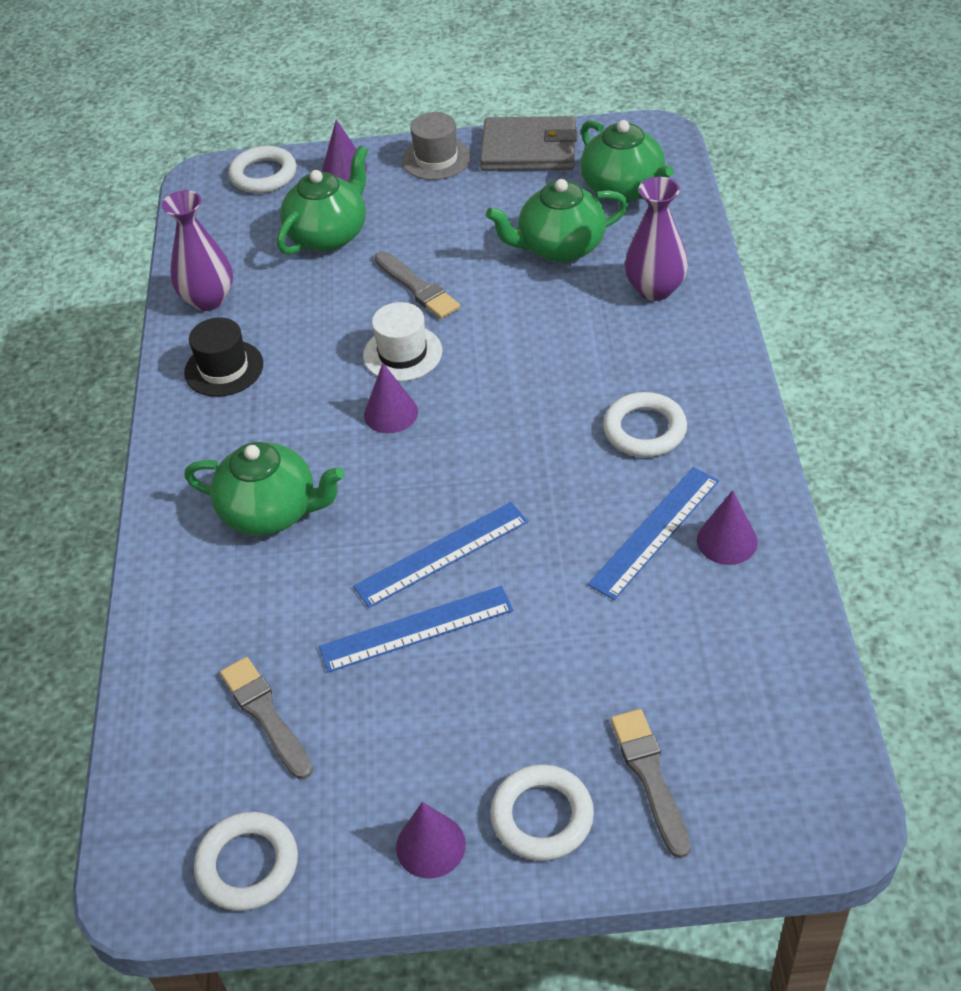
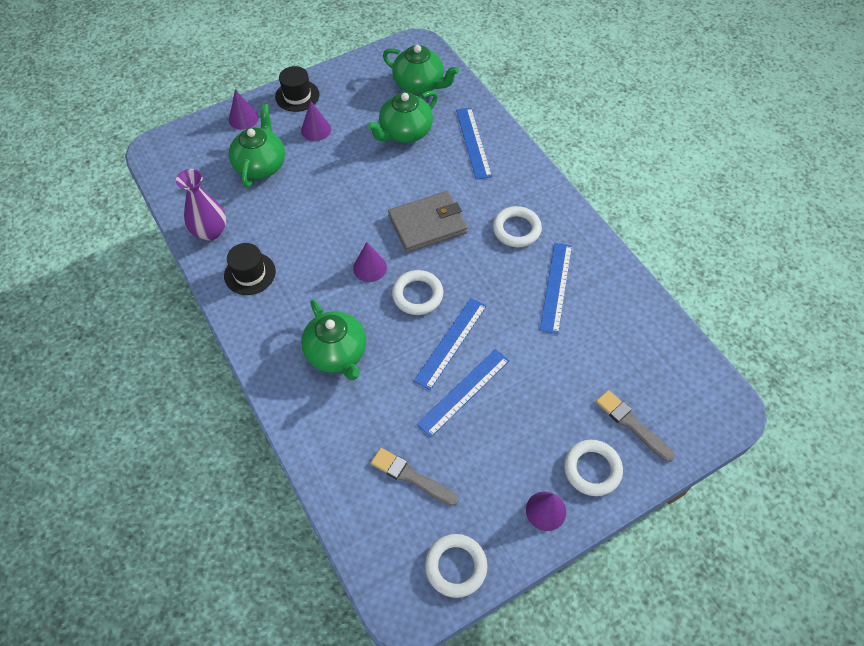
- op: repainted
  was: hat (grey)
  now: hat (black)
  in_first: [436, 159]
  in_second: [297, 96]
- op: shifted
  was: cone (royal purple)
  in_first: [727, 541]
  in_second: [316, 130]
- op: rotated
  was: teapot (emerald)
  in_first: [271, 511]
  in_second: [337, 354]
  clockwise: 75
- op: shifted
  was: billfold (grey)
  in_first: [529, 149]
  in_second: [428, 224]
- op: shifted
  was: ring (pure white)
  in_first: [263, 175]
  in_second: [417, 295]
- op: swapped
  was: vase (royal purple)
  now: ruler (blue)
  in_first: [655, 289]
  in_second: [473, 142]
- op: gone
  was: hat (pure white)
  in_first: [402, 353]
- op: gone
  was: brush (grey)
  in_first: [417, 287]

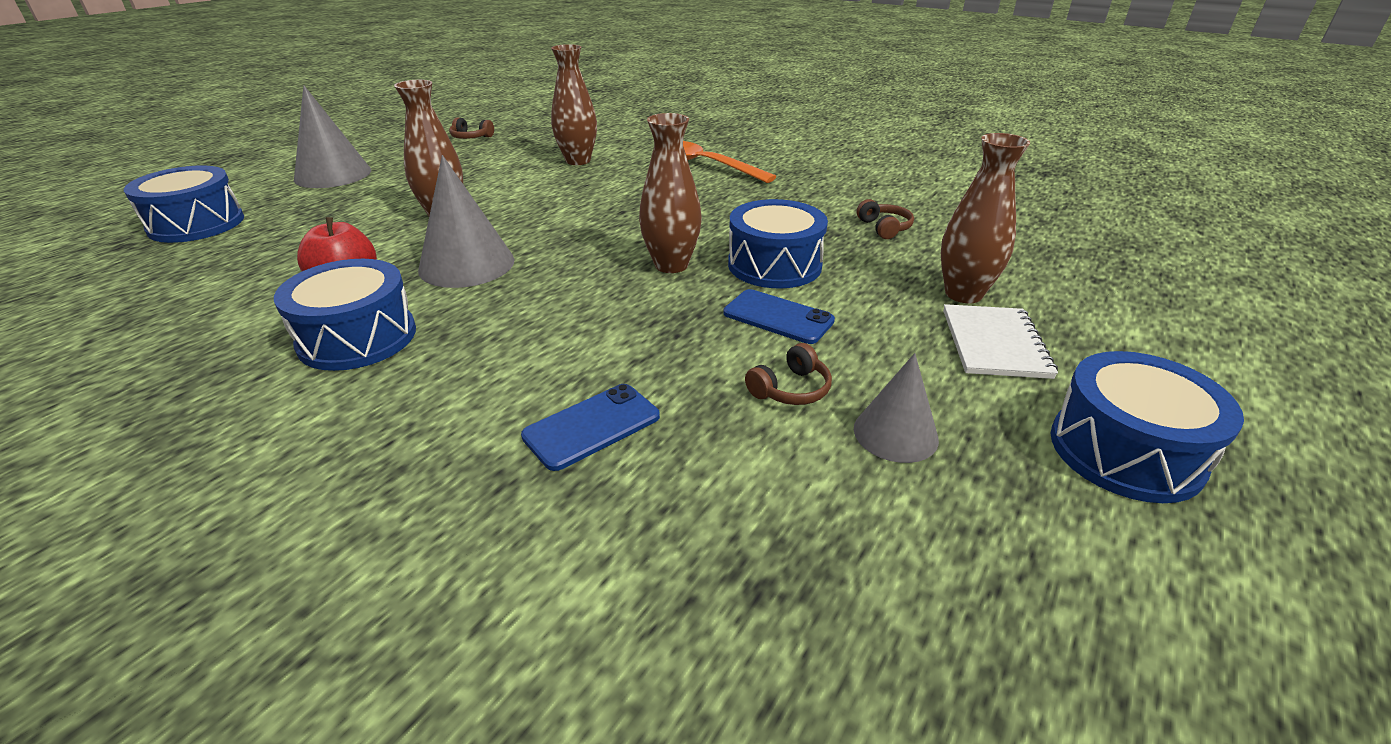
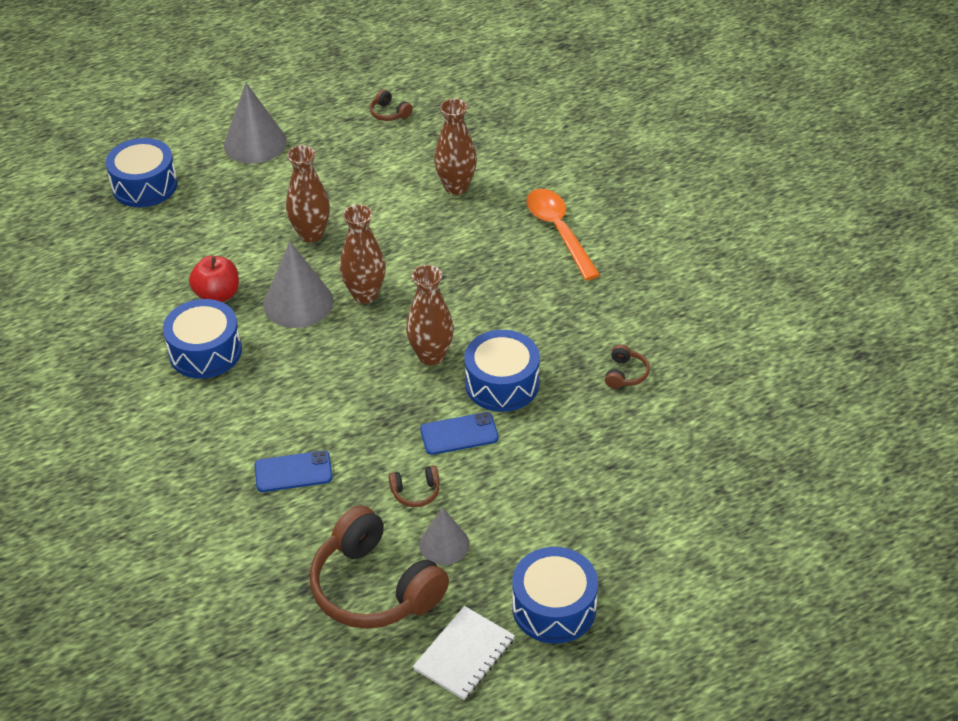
- op: new
  now: headset (russet)
  in_second: [374, 587]
- op: shifted
  was: vase (russet)
  in_first: [963, 294]
  in_second: [365, 294]
- op: shifted
  was: notepad (pure white)
  in_first: [994, 343]
  in_second: [464, 654]
- op: rotated
  was: smartphone (blue)
  in_first: [778, 317]
  in_second: [459, 434]
  clockwise: -75

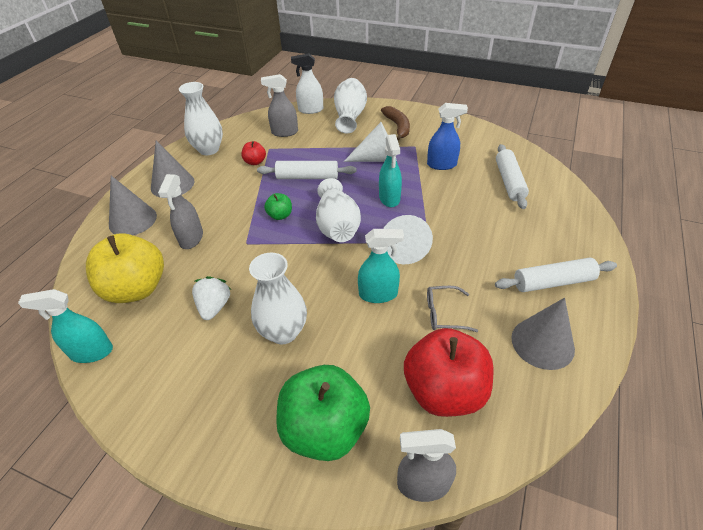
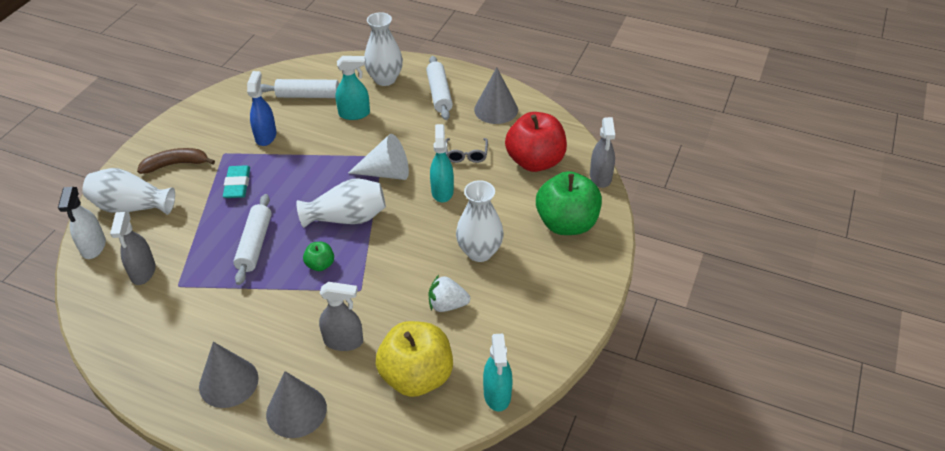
- op: swapped
  was: cone (pure white)
  now: pencil eraser (teal)
  in_first: [377, 159]
  in_second: [237, 185]
- op: shifted
  was: spray cleaner (teal)
  in_first: [389, 198]
  in_second: [354, 114]
- op: shifted
  was: vase (pure white)
  in_first: [209, 149]
  in_second: [385, 79]
- op: gone
  was: apple fruit (scarlet)
  in_first: [255, 162]

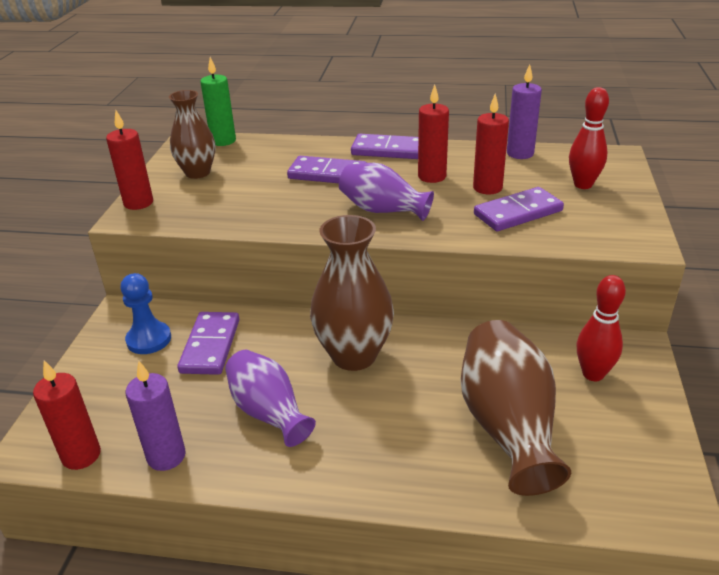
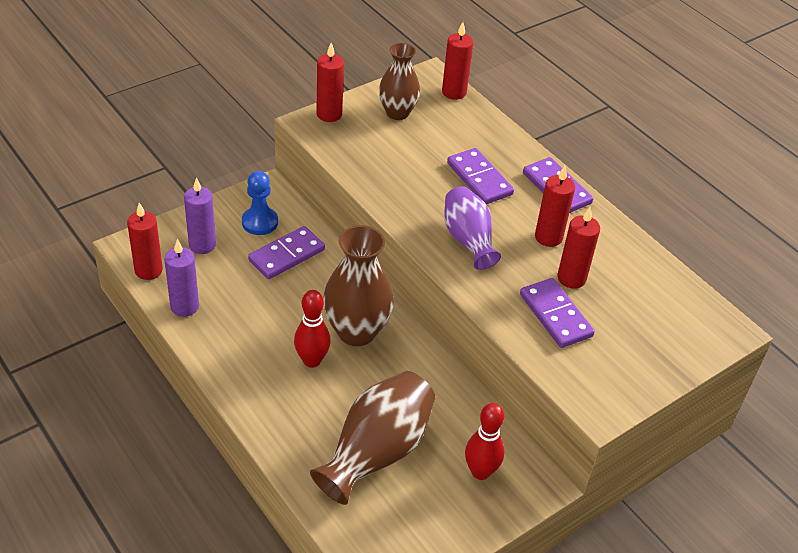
- op: shifted
  was: pillar candle (royal purple)
  in_first: [520, 153]
  in_second: [202, 245]
- op: shifted
  was: bowling pin (scarlet)
  in_first: [583, 185]
  in_second: [312, 360]
- op: repainted
  was: pillar candle (emerald)
  now: pillar candle (scarlet)
  in_first: [223, 141]
  in_second: [454, 92]
- op: rotated
  was: domino (royal purple)
  in_first: [518, 213]
  in_second: [555, 315]
  clockwise: 45
- op: gone
  was: vase (royal purple)
  in_first: [268, 412]

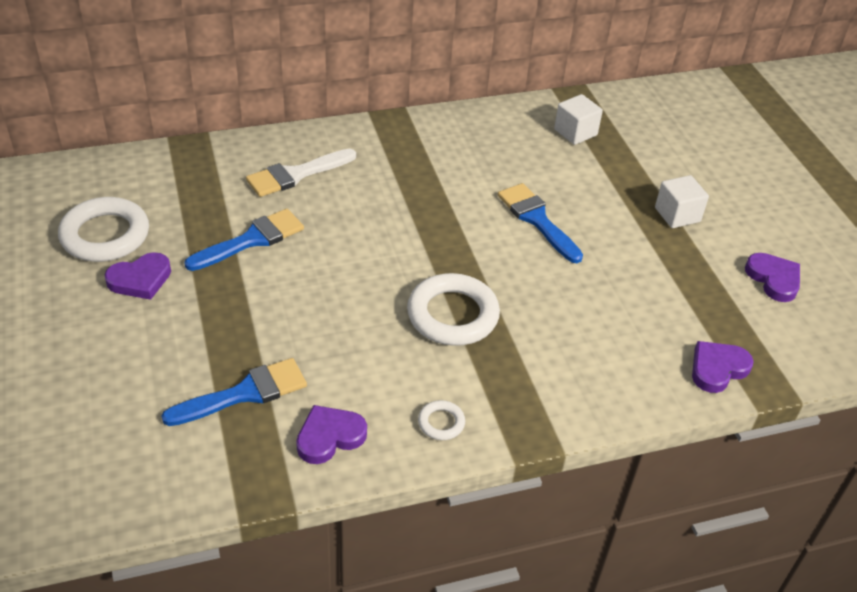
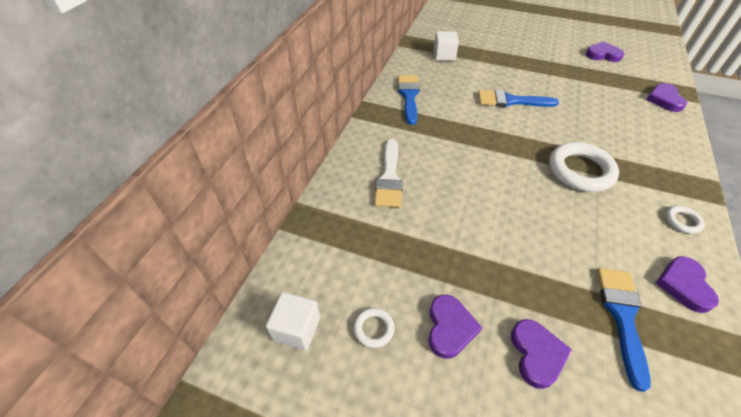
- op: shifted
  was: block (pure white)
  in_first: [677, 215]
  in_second: [297, 329]
- op: scaled
  was: ring (pure white)
  in_first: [105, 235]
  in_second: [373, 329]
  ratio: 0.47
- op: shifted
  was: brush (blue)
  in_first: [251, 240]
  in_second: [409, 96]
- op: new
  now: heart shape (royal purple)
  in_second: [536, 354]

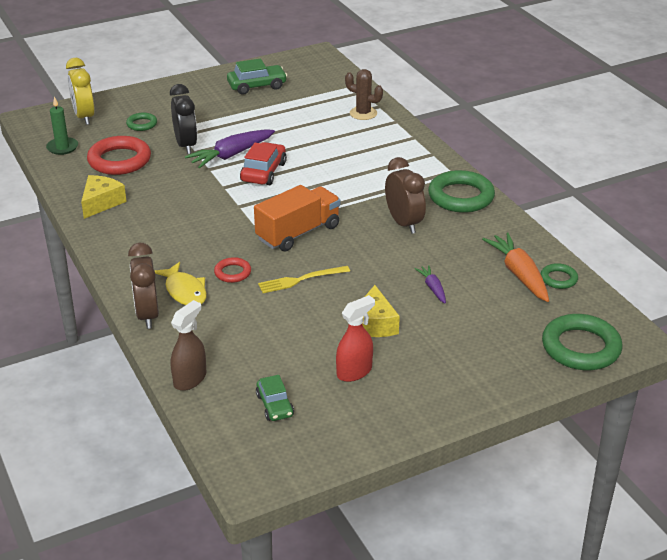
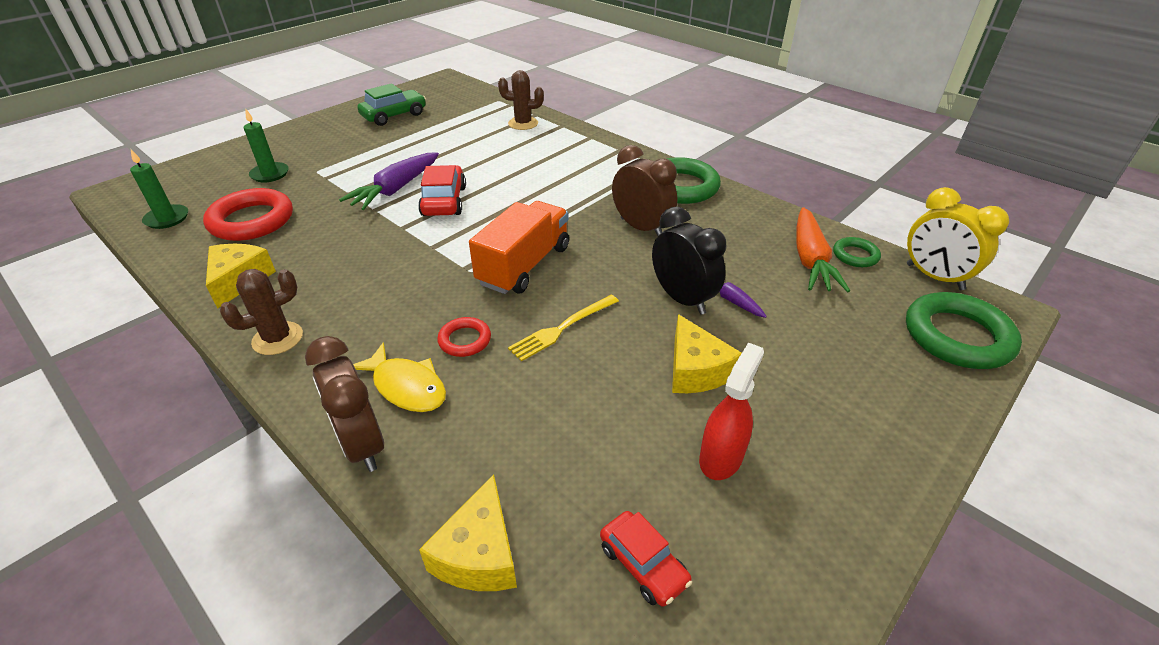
- op: new
  now: saguaro cactus (russet)
  in_second: [277, 338]
- op: swapped
  was: ring (emerald)
  now: pillar candle (emerald)
  in_first: [142, 124]
  in_second: [270, 174]
- op: swapped
  was: spray cleaner (russet)
  now: piece of cheese (bright yellow)
  in_first: [190, 379]
  in_second: [479, 554]
- op: repainted
  was: automobile (emerald)
  now: automobile (scarlet)
  in_first: [274, 405]
  in_second: [643, 564]
- op: shifted
  was: bedside clock (black)
  in_first: [186, 145]
  in_second: [682, 299]
- op: rotated
  was: root vegetable (bright orange)
  in_first: [519, 274]
  in_second: [810, 259]
  clockwise: -135
- op: shifted
  was: bedside clock (bright yellow)
  in_first: [84, 117]
  in_second: [934, 277]

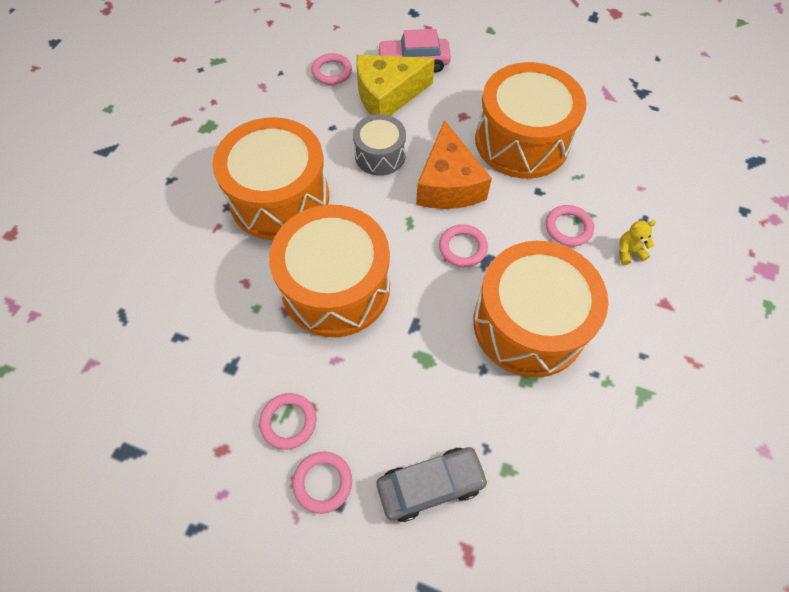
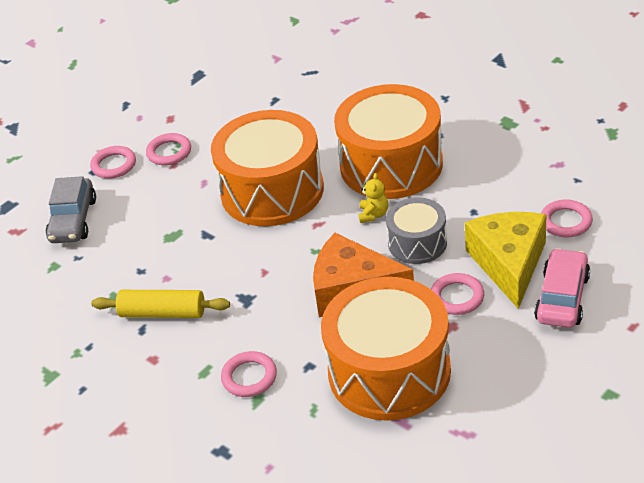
- op: swapped
  was: snare drum (bright orange)
  now: rolling pin (bright yellow)
  in_first: [529, 324]
  in_second: [162, 313]
- op: shifted
  was: teddy (bright yellow)
  in_first: [629, 252]
  in_second: [373, 214]
- op: shifted
  was: ring (rose-pink)
  in_first: [462, 248]
  in_second: [457, 297]

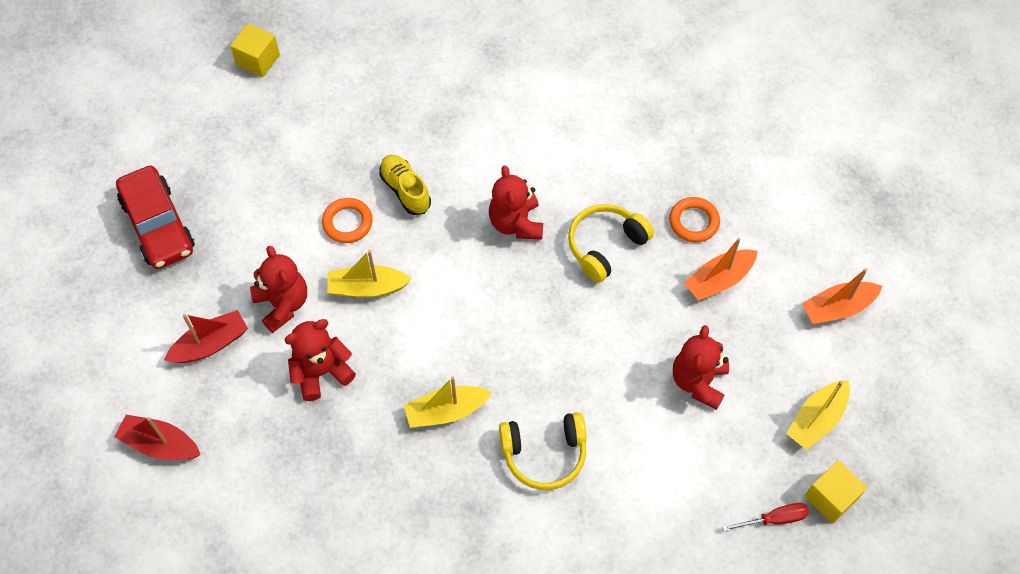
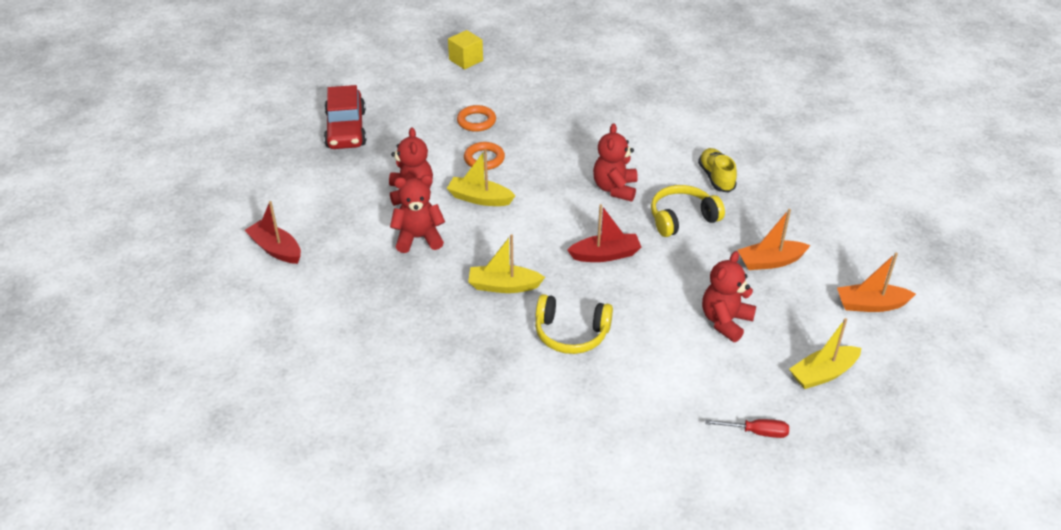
- op: shifted
  was: ring (bright orange)
  in_first: [693, 222]
  in_second: [476, 121]
- op: shifted
  was: boat (scarlet)
  in_first: [210, 344]
  in_second: [605, 255]
- op: shifted
  was: shoe (bright yellow)
  in_first: [405, 190]
  in_second: [716, 178]
- op: gone
  was: block (bright yellow)
  in_first: [830, 497]

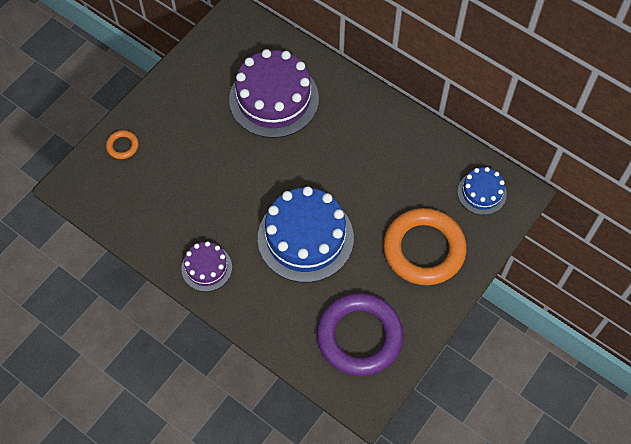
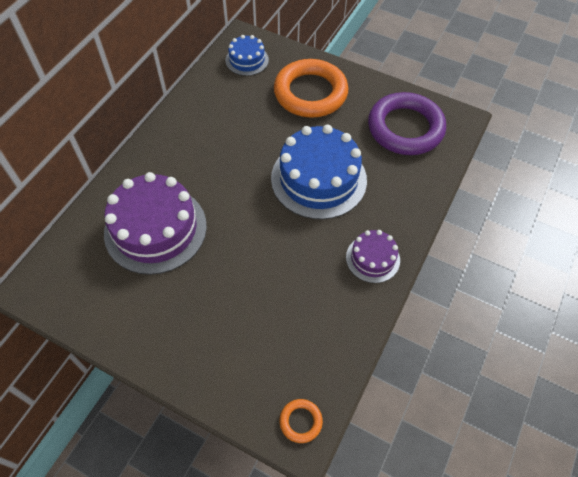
- op: shifted
  was: ring (bright orange)
  in_first: [122, 146]
  in_second: [300, 421]

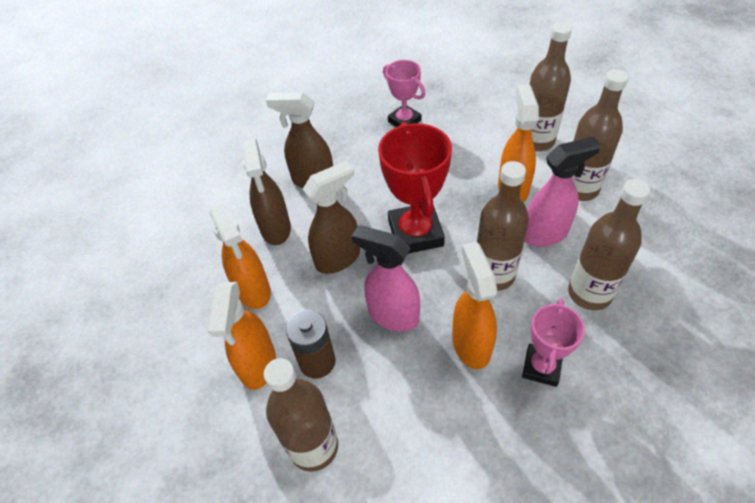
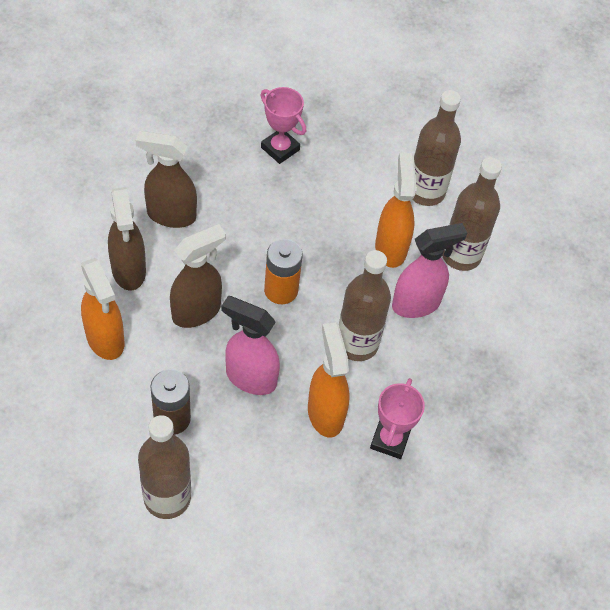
- op: swapped
  was: award cup (scarlet)
  now: power cell (bright orange)
  in_first: [415, 233]
  in_second: [281, 290]
- op: gone
  was: spray cleaner (bright orange)
  in_first: [258, 365]
- op: gone
  was: flask (russet)
  in_first: [589, 293]

